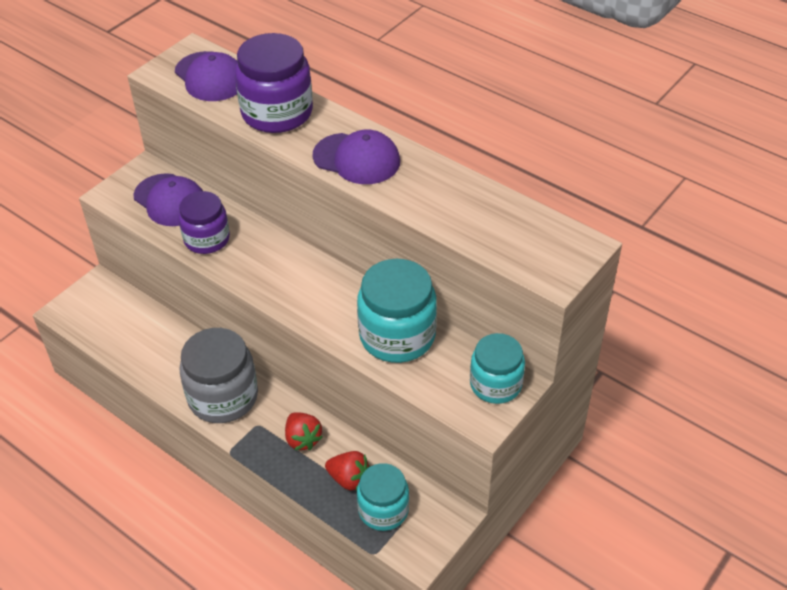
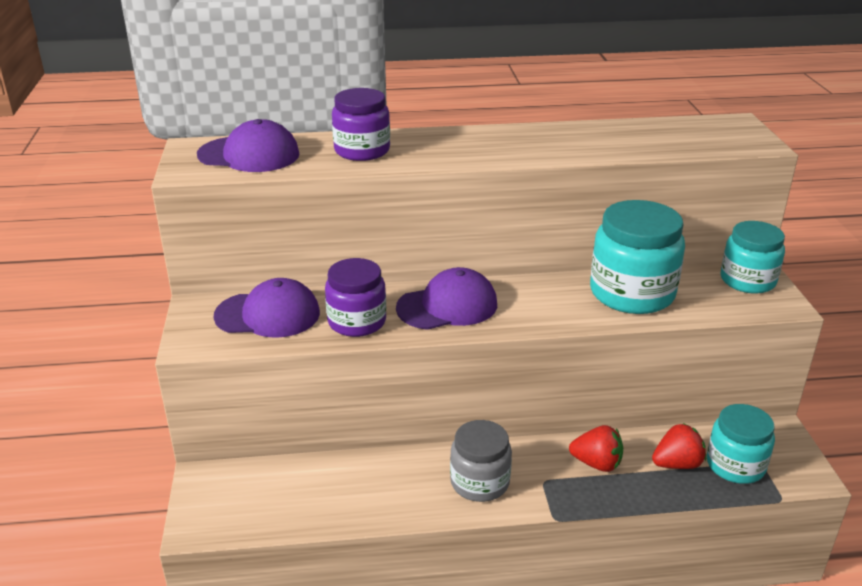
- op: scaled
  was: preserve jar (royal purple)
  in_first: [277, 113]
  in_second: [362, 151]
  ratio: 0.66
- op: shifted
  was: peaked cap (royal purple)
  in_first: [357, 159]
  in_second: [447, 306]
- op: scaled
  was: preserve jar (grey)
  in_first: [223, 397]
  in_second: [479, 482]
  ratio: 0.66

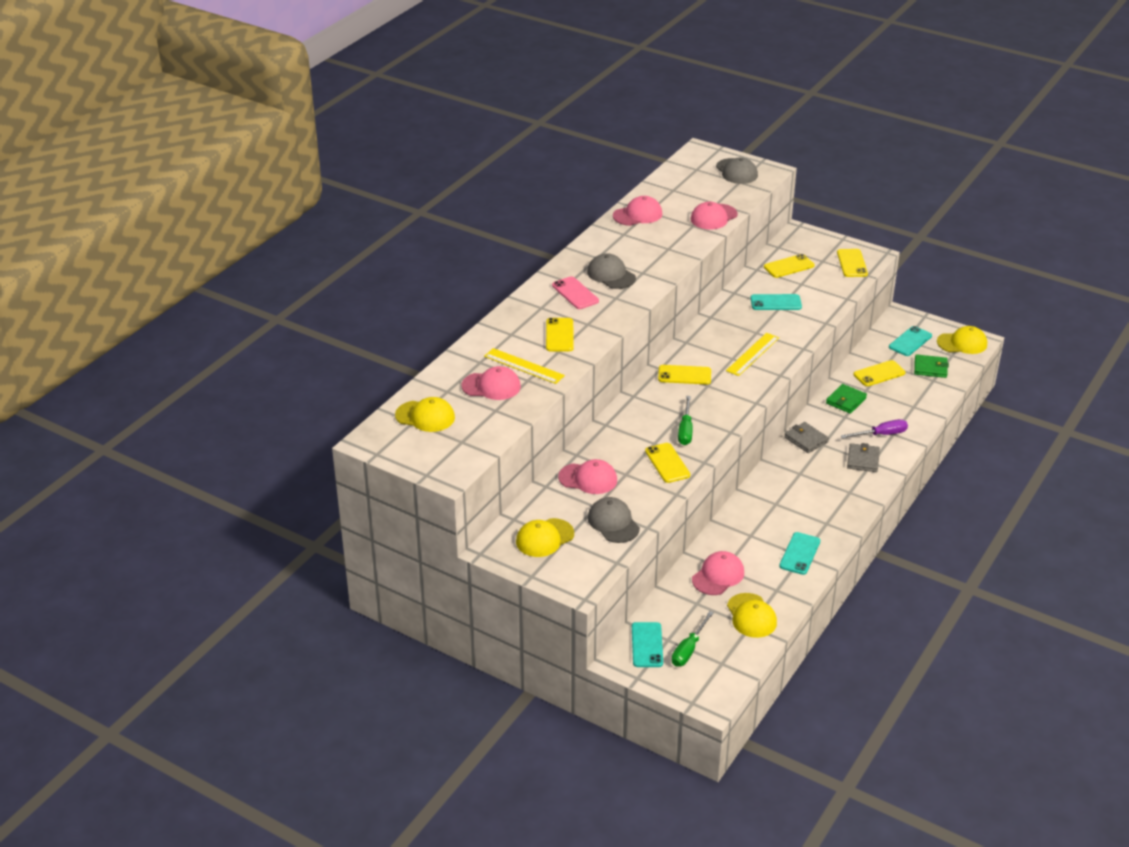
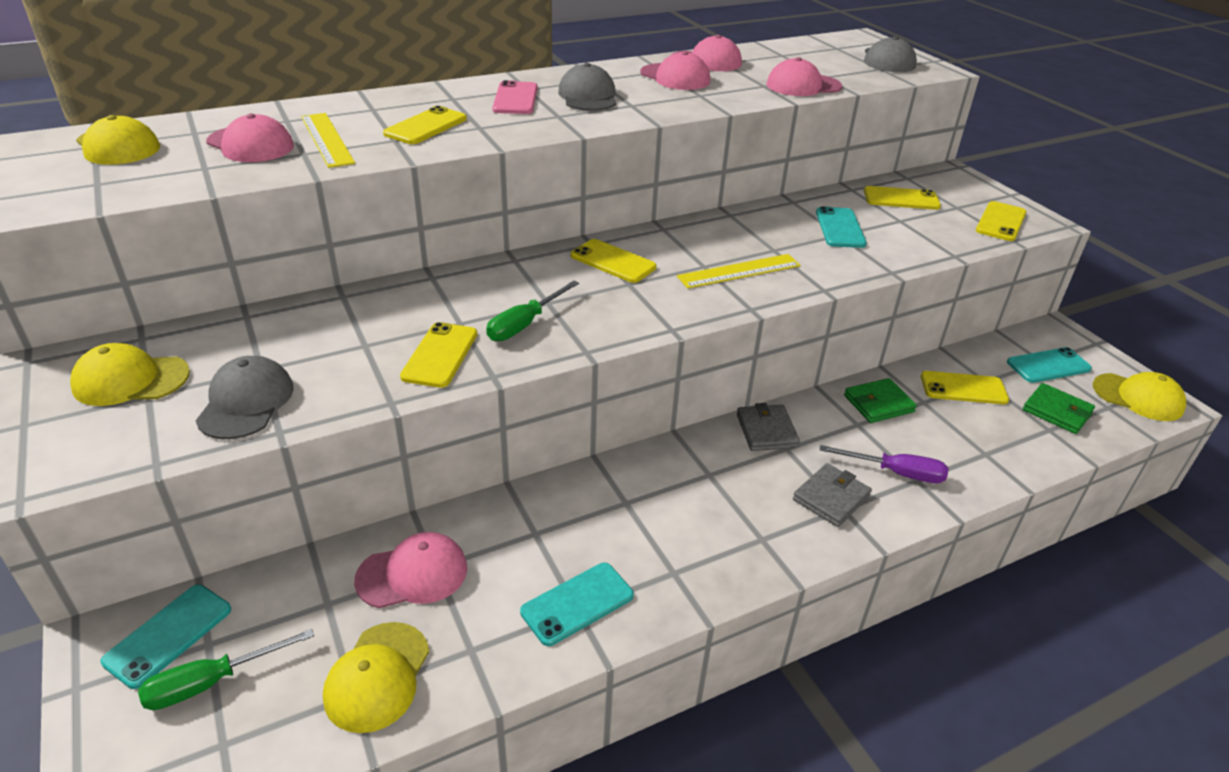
- op: shifted
  was: peaked cap (rose-pink)
  in_first: [588, 479]
  in_second: [675, 77]
- op: rotated
  was: smartphone (teal)
  in_first: [775, 302]
  in_second: [840, 228]
  clockwise: 60

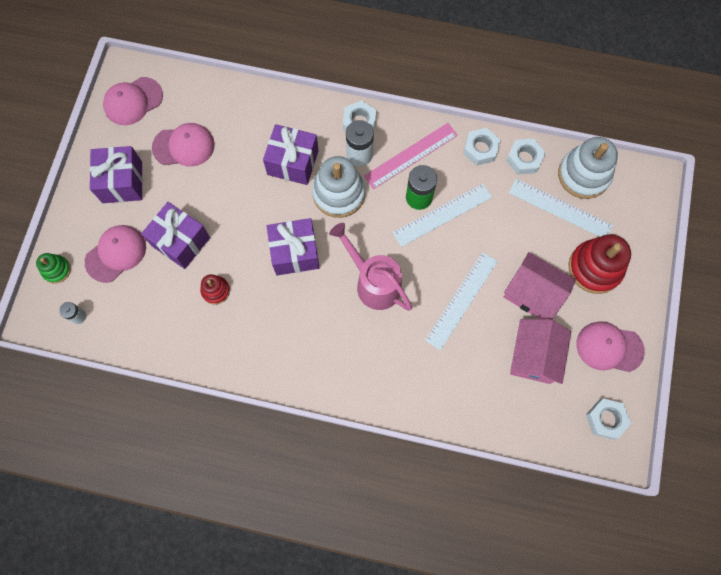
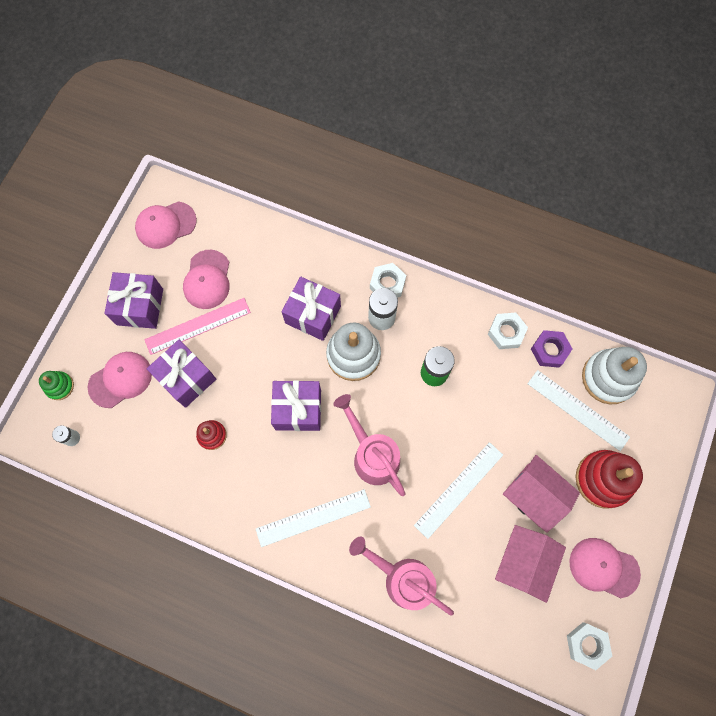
- op: shifted
  was: ruler (rose-pink)
  in_first: [411, 156]
  in_second: [198, 326]
- op: rotated
  was: peaked cap (rose-pink)
  in_first: [184, 146]
  in_second: [207, 280]
  clockwise: 90
- op: shifted
  was: ruler (pure white)
  in_first: [442, 215]
  in_second: [313, 517]
- op: new
  now: watering can (rose-pink)
  in_second: [402, 578]
- op: repainted
  was: hex nut (pure white)
  now: hex nut (royal purple)
  in_first: [524, 159]
  in_second: [549, 350]

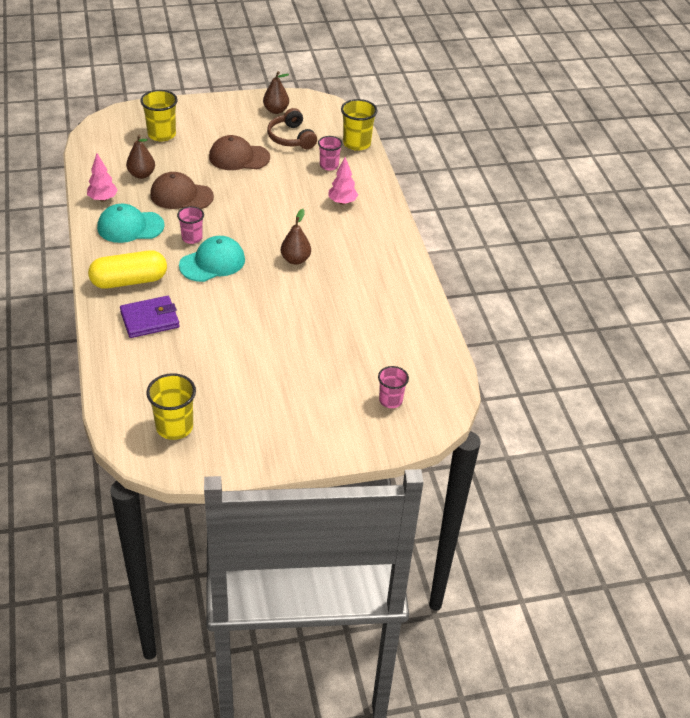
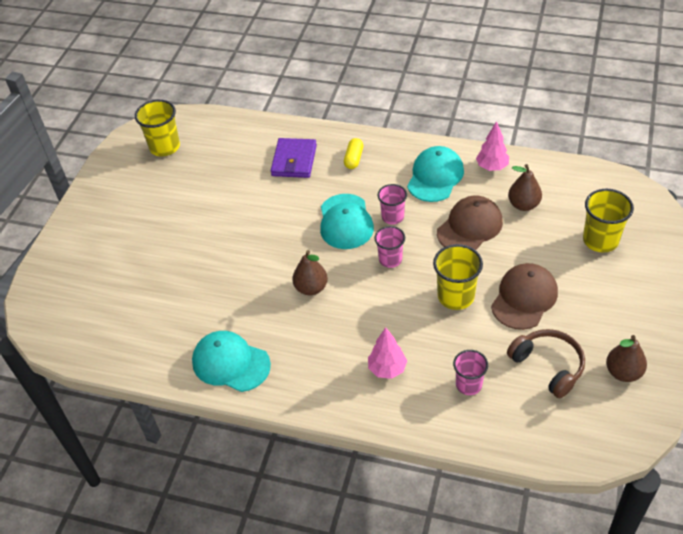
- op: new
  now: peaked cap (teal)
  in_second: [230, 363]
- op: scaled
  was: pill (bright yellow)
  in_first: [129, 281]
  in_second: [354, 159]
  ratio: 0.5
- op: shifted
  was: cup (rose-pink)
  in_first: [390, 400]
  in_second: [390, 259]
- op: shifted
  was: cup (bright yellow)
  in_first: [356, 143]
  in_second: [456, 296]
- op: rotated
  was: headset (russet)
  in_first: [291, 138]
  in_second: [548, 366]
  clockwise: 45

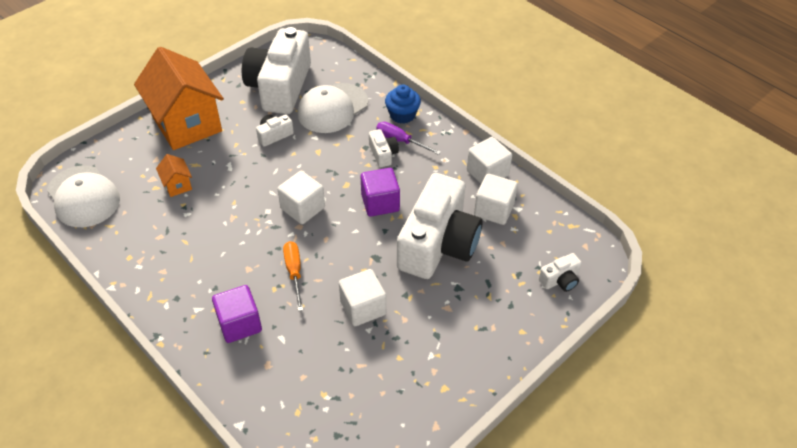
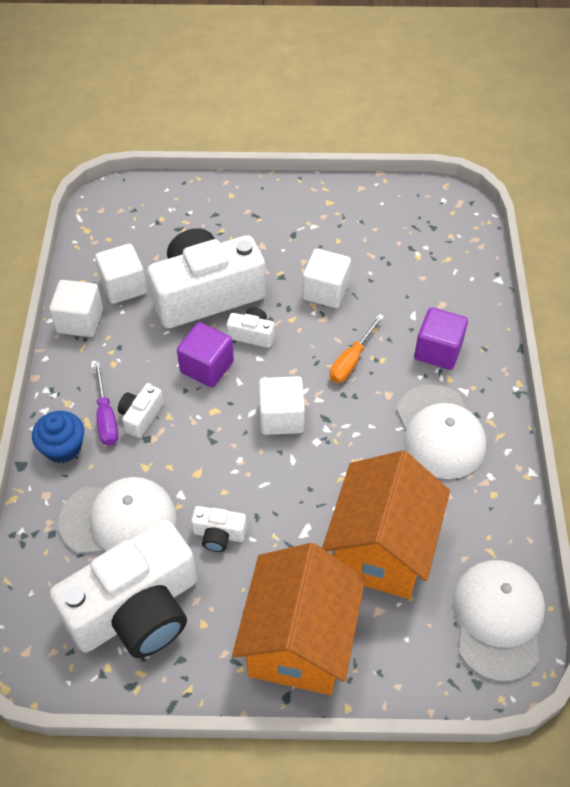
- op: shifted
  was: compact camera (pure white)
  in_first: [560, 280]
  in_second: [252, 334]
- op: scaled
  was: toy house (bright orange)
  in_first: [177, 185]
  in_second: [381, 549]
  ratio: 2.48
- op: new
  now: peaked cap (pure white)
  in_second: [440, 432]

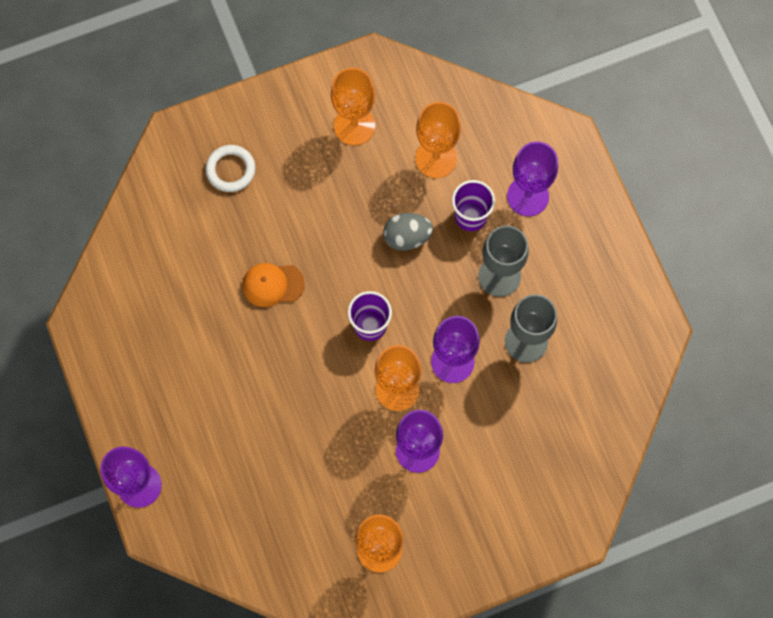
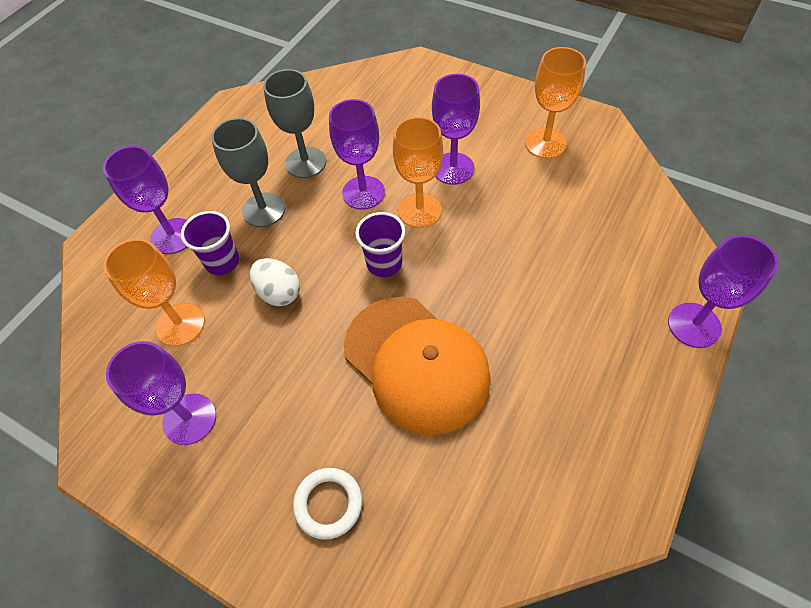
- op: repainted
  was: chalice (bright orange)
  now: chalice (royal purple)
  in_first: [354, 126]
  in_second: [189, 419]
- op: repainted
  was: egg (grey)
  now: egg (pure white)
  in_first: [407, 237]
  in_second: [279, 293]
- op: scaled
  was: peaked cap (bright orange)
  in_first: [273, 285]
  in_second: [416, 363]
  ratio: 2.15

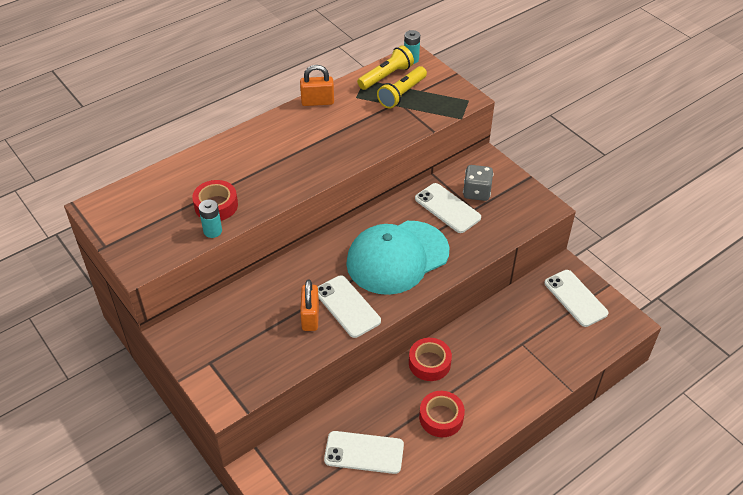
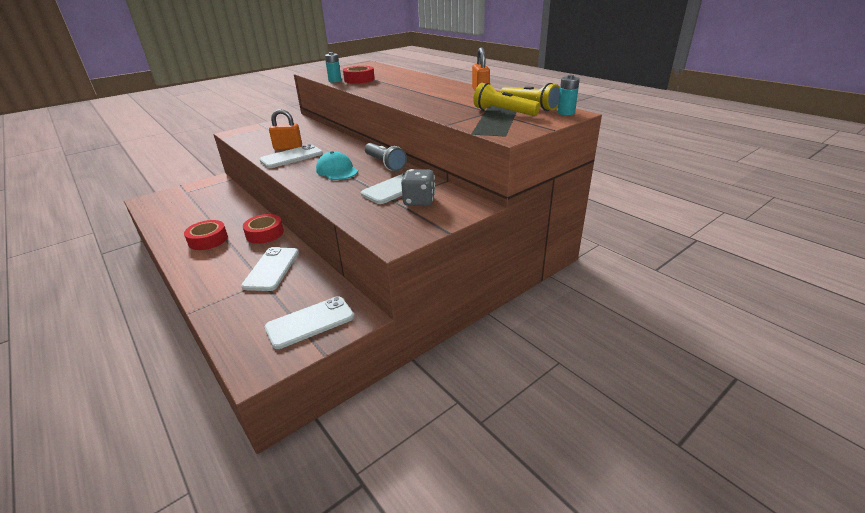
- op: shifted
  was: smartphone (pure white)
  in_first: [364, 452]
  in_second: [271, 269]
- op: scaled
  was: peaked cap (teal)
  in_first: [397, 257]
  in_second: [337, 170]
  ratio: 0.52
- op: new
  now: flashlight (grey)
  in_second: [385, 164]

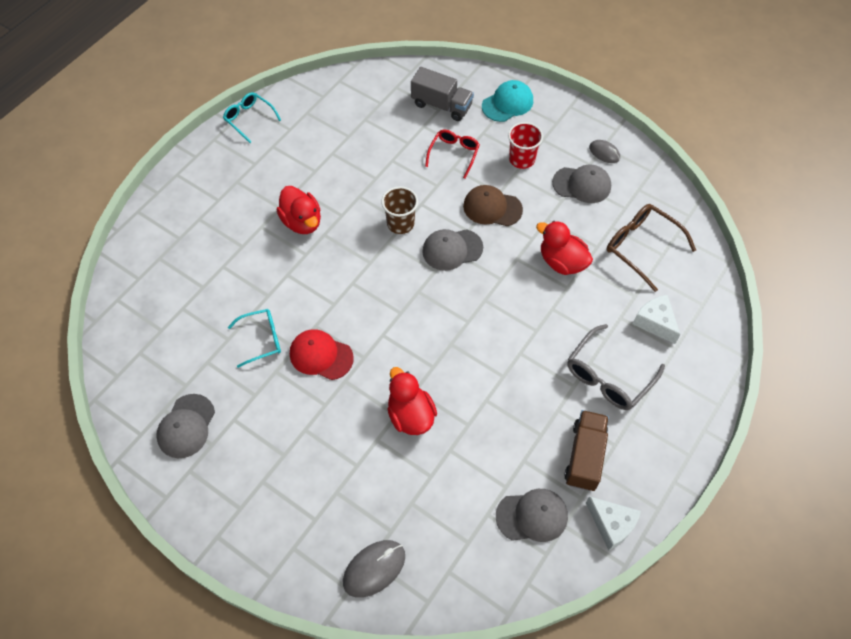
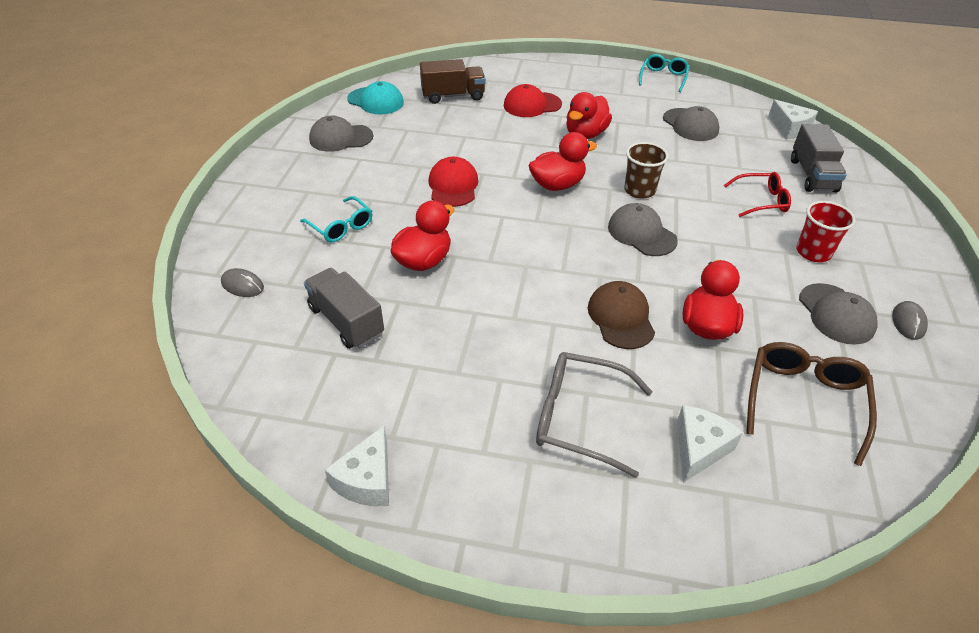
- op: scaled
  was: computer mouse (grey)
  in_first: [374, 569]
  in_second: [242, 285]
  ratio: 0.63
- op: shifted
  was: eyeglasses (teal)
  in_first: [261, 339]
  in_second: [341, 226]
- op: new
  now: truck (grey)
  in_second: [346, 321]
- op: shifted
  was: peaked cap (teal)
  in_first: [507, 103]
  in_second: [376, 101]
- op: shifted
  was: truck (russet)
  in_first: [584, 456]
  in_second: [453, 96]
- op: new
  now: peaked cap (scarlet)
  in_second: [532, 105]
- op: new
  now: rubber duck (scarlet)
  in_second: [557, 185]
- op: shifted
  was: peaked cap (russet)
  in_first: [492, 208]
  in_second: [621, 317]
- op: shifted
  was: peaked cap (grey)
  in_first: [532, 516]
  in_second: [690, 125]
- op: new
  now: piece of cheese (pure white)
  in_second: [789, 128]

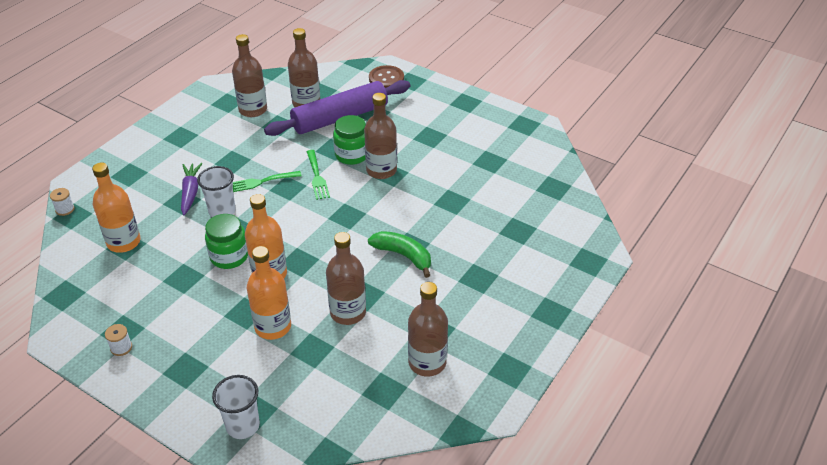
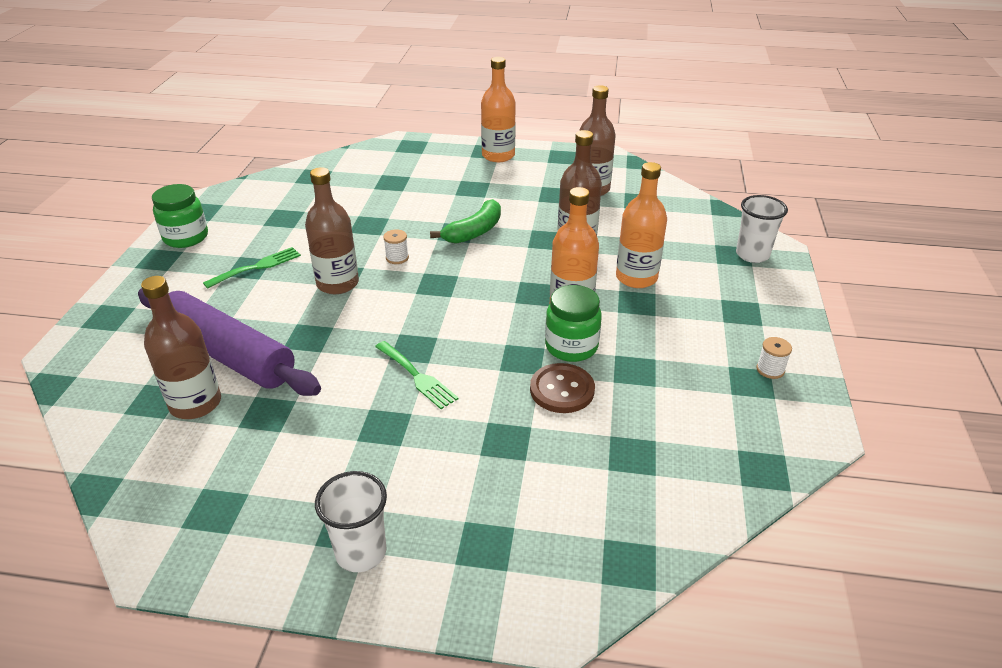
- op: shifted
  was: preserve jar (emerald)
  in_first: [352, 155]
  in_second: [186, 237]
- op: shifted
  was: fork (emerald)
  in_first: [317, 177]
  in_second: [257, 267]
- op: shifted
  was: cup (pure white)
  in_first: [222, 211]
  in_second: [361, 552]
- op: shifted
  was: bobbin (pure white)
  in_first: [65, 209]
  in_second: [397, 258]
- op: rotated
  was: banana fruit (emerald)
  in_first: [403, 256]
  in_second: [474, 231]
  clockwise: -150
- op: shifted
  was: flask (bright orange)
  in_first: [124, 242]
  in_second: [498, 155]
- op: shifted
  was: shirt button (russet)
  in_first: [386, 78]
  in_second: [562, 390]
- op: gone
  was: root vegetable (royal purple)
  in_first: [190, 192]
- op: gone
  was: flask (russet)
  in_first: [253, 110]

